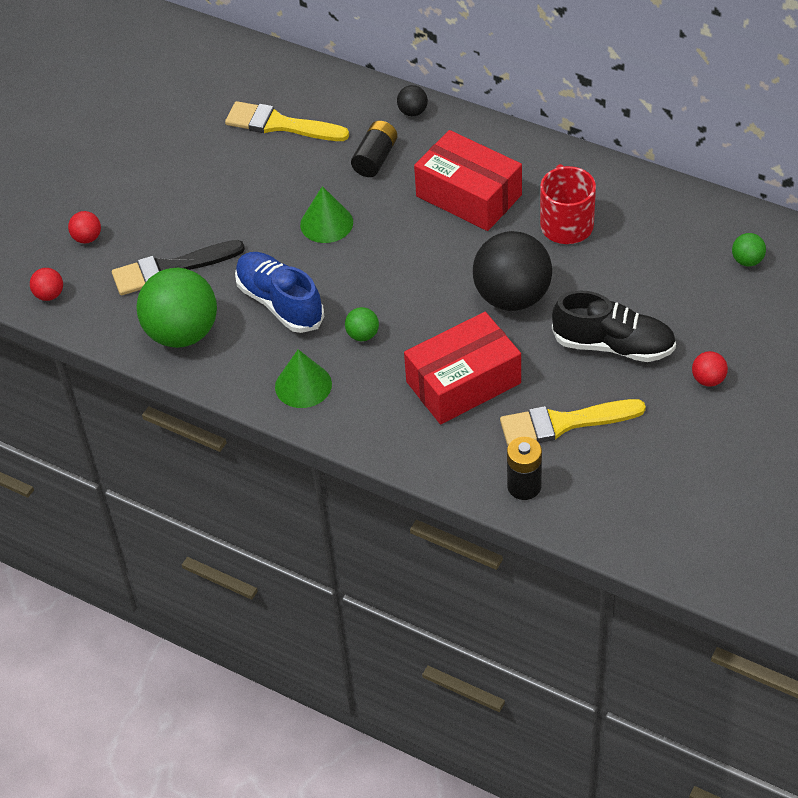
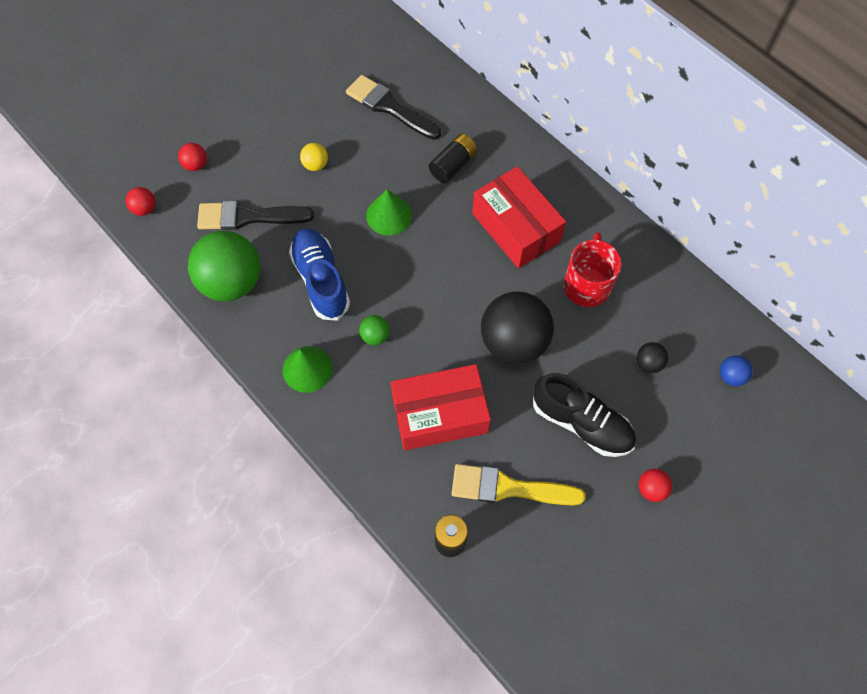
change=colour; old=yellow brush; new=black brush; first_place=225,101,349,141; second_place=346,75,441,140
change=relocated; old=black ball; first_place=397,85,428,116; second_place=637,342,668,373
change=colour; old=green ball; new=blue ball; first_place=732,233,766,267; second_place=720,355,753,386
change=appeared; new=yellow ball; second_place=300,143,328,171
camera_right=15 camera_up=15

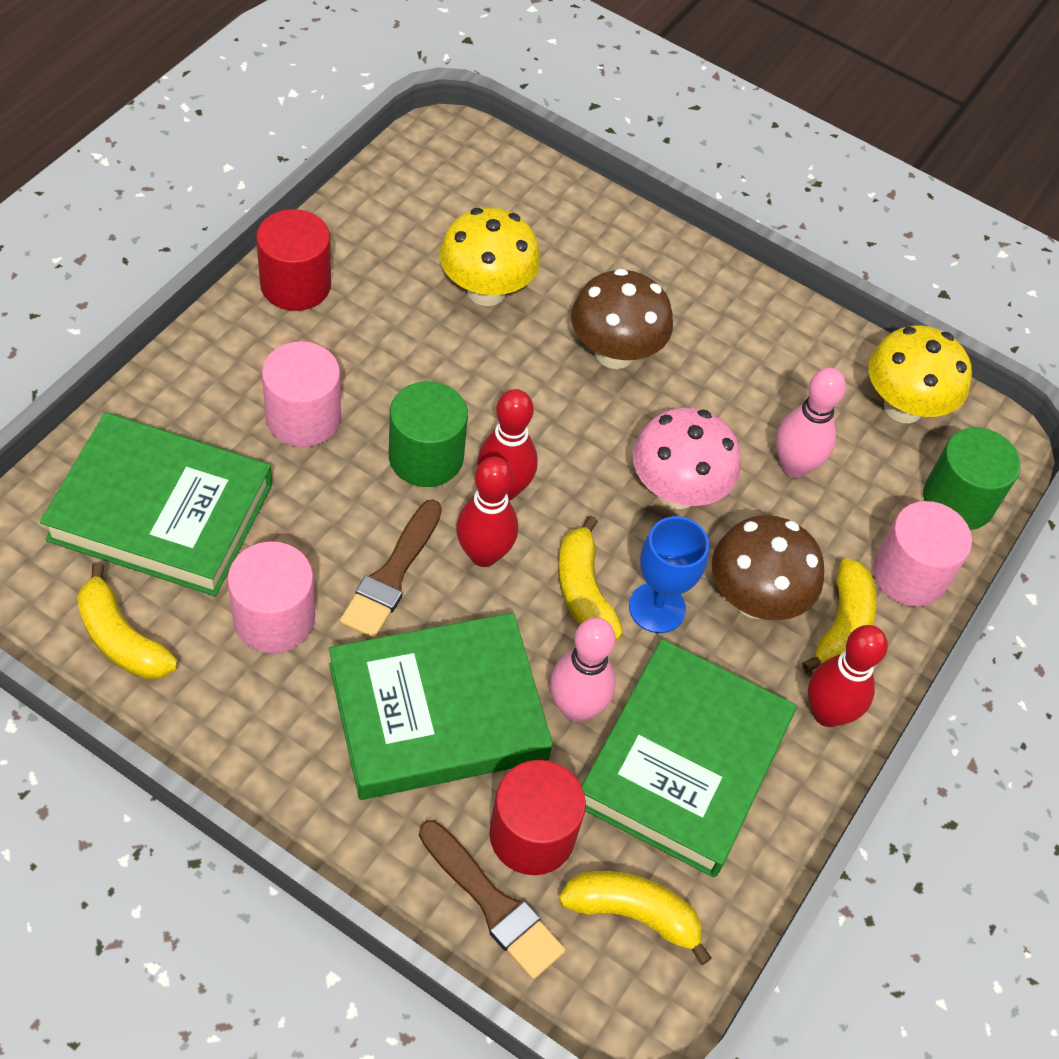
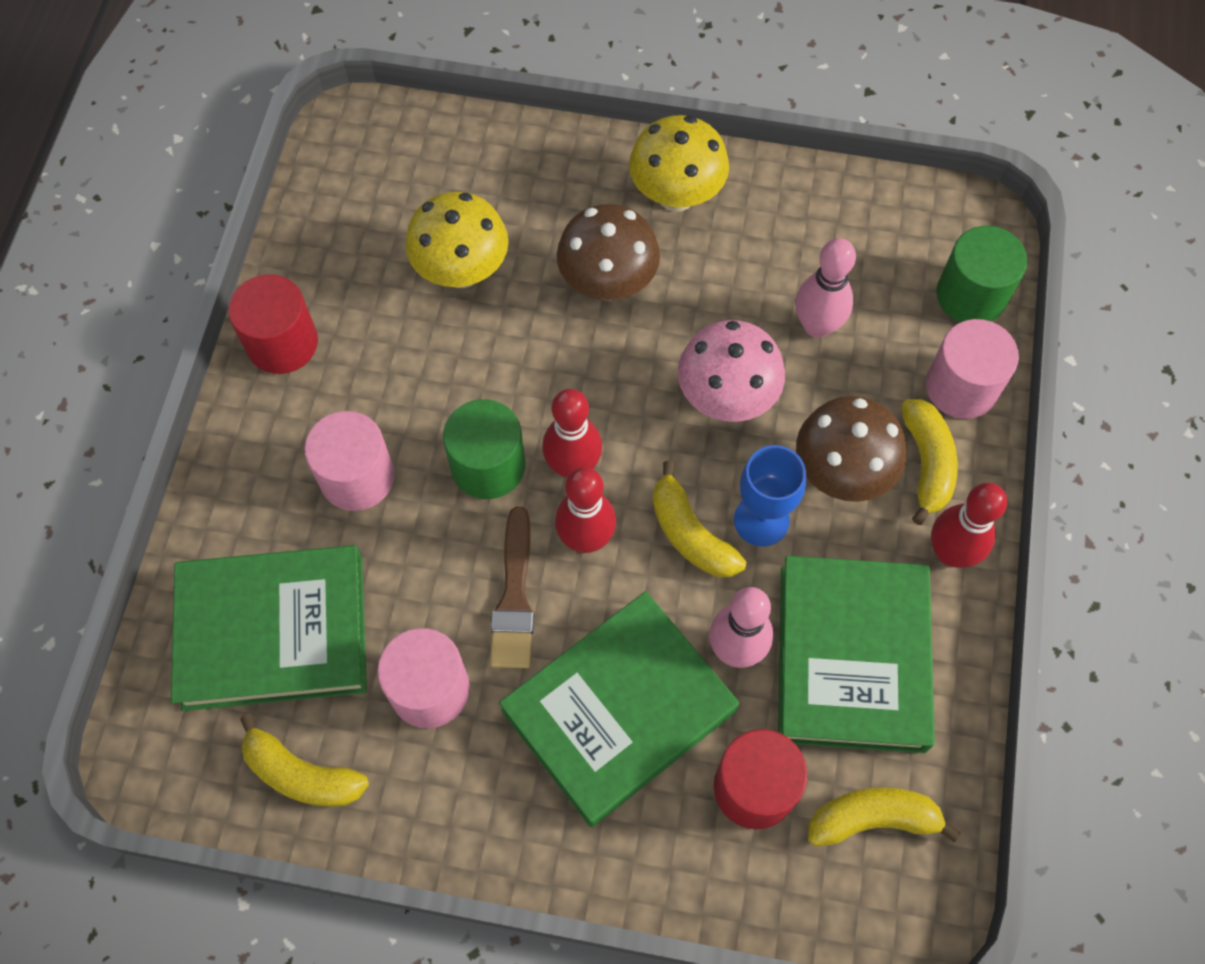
change=missing; old=brown brush; first_place=419,820,565,980
change=relocated; old=yellow mushroom; first_place=868,325,972,423; second_place=629,115,729,212
camera_right=-15 camera_up=10

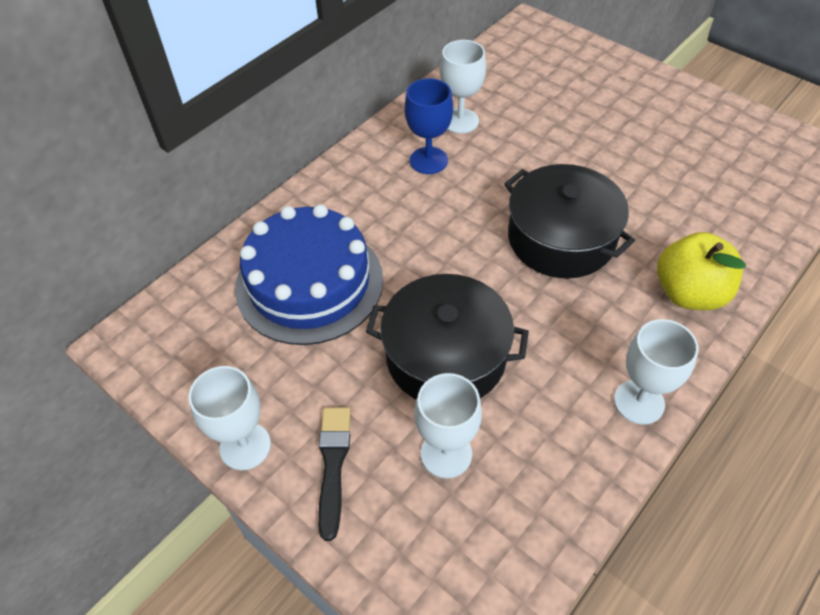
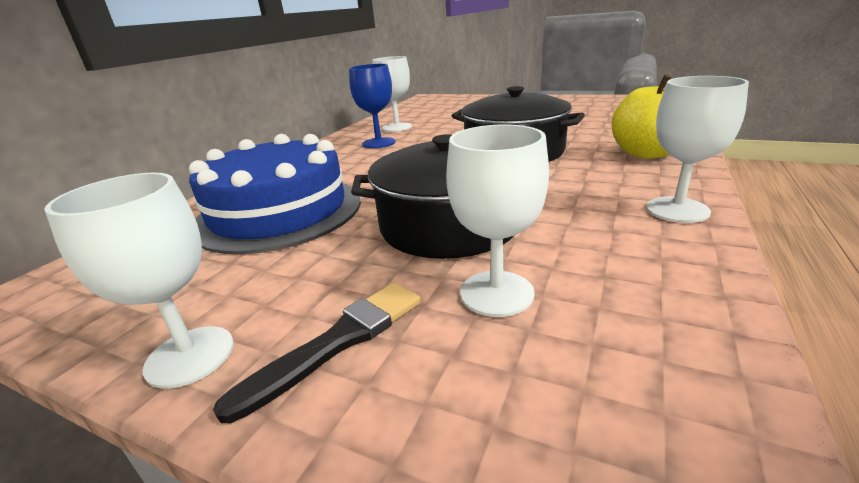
change=spun; old=black brush; first_place=318,407,351,541; second_place=213,283,421,423; degrees=60
camera_right=-15 camera_up=-25

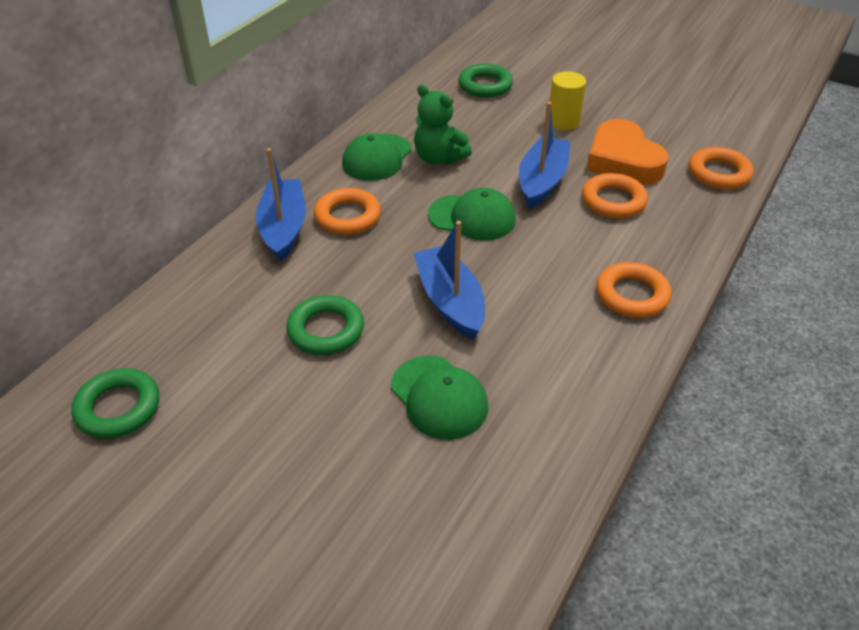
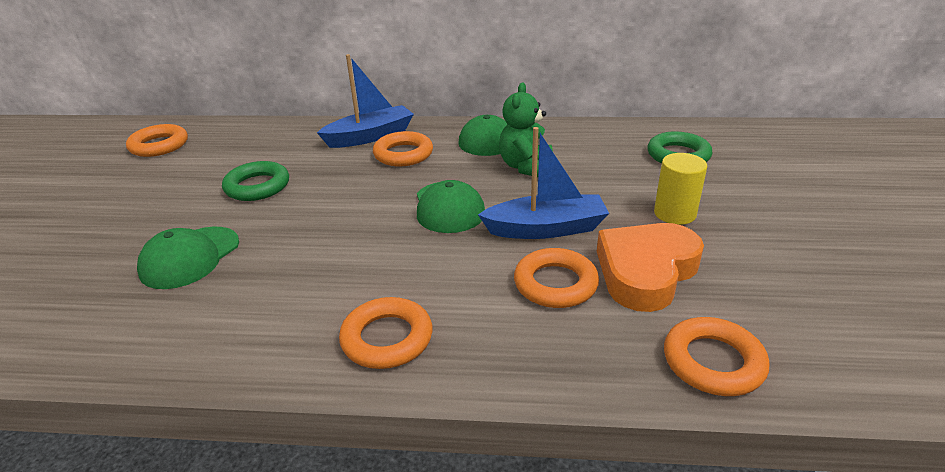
change=colour; old=green ring; new=orange ring; first_place=71,368,159,439; second_place=126,124,188,157
change=missing; old=blue boat; first_place=413,221,485,340
camera_right=65 camera_up=-10

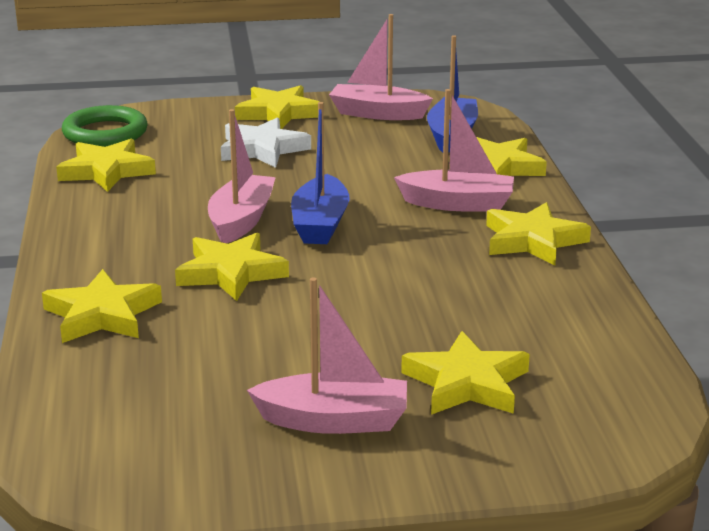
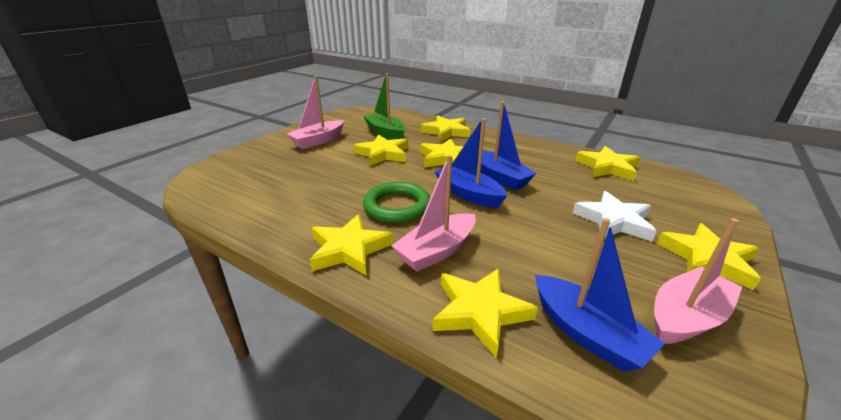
change=relocated; old=green ring; first_place=62,105,148,147; second_place=363,181,430,223
change=colour; old=pink boat; new=blue boat; first_place=208,109,276,243; second_place=477,101,537,190
change=relocated; old=yellow star; first_place=401,331,530,415; second_place=354,134,408,166
change=appeared; new=green boat; second_place=363,73,406,140
camera_right=130 camera_up=5

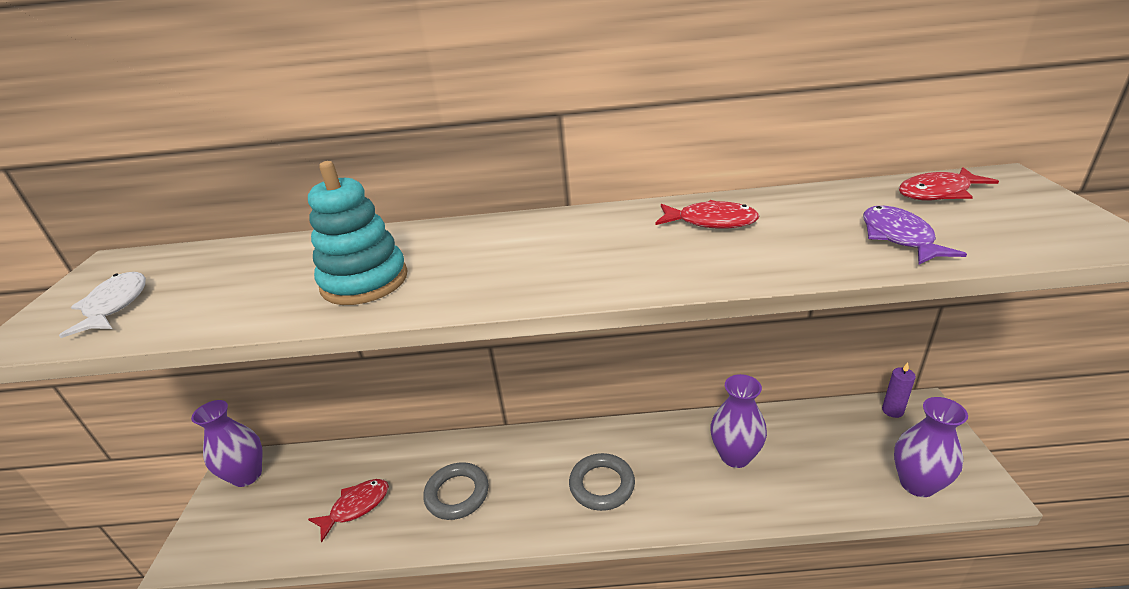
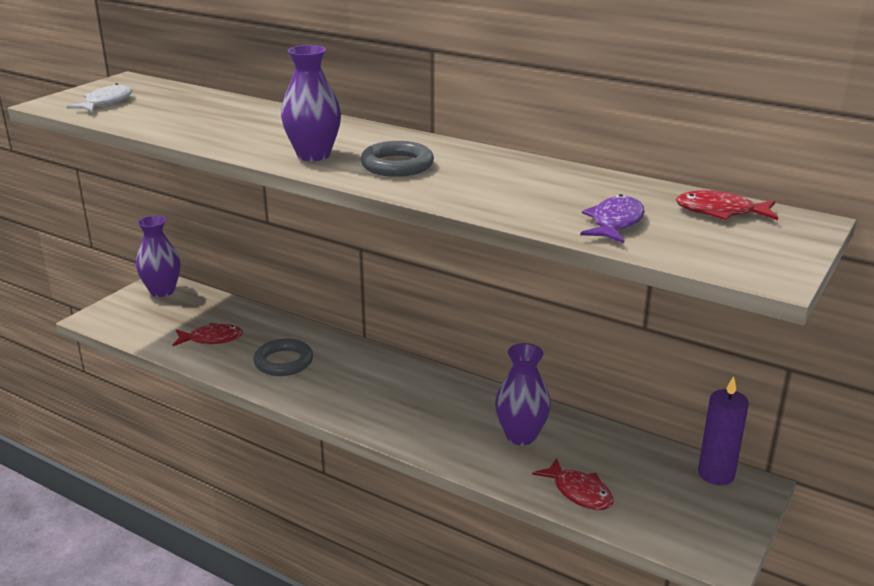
change=missing; old=turquoise stacking toy; first_place=308,161,407,305
change=relocated; old=grey ring; first_place=569,453,635,511; second_place=360,141,434,177
change=relocated; old=red fish; first_place=655,200,759,229; second_place=532,458,613,510
change=size; old=purple candle; first_place=882,362,916,418; second_place=698,376,749,485; factor=1.59
change=relocated; old=purple vase; first_place=894,397,968,497; second_place=281,45,341,161
camera_right=30 camera_up=-5

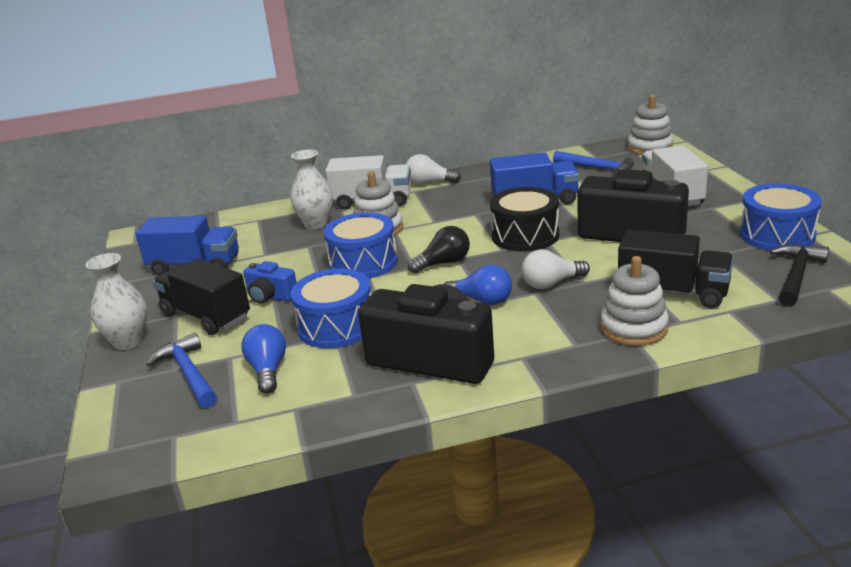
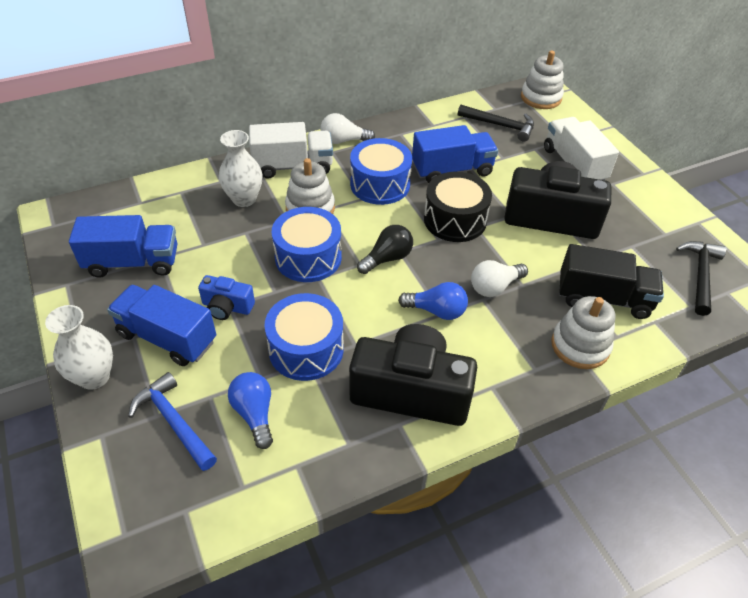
change=colour; old=black truck; new=blue truck; first_place=153,258,250,335; second_place=107,285,216,366
change=colour; old=blue hammer; new=black hammer; first_place=553,151,634,177; second_place=458,105,534,142
change=relocated; old=blue drum; first_place=740,183,822,251; second_place=350,138,412,205
camera_right=-15 camera_up=20

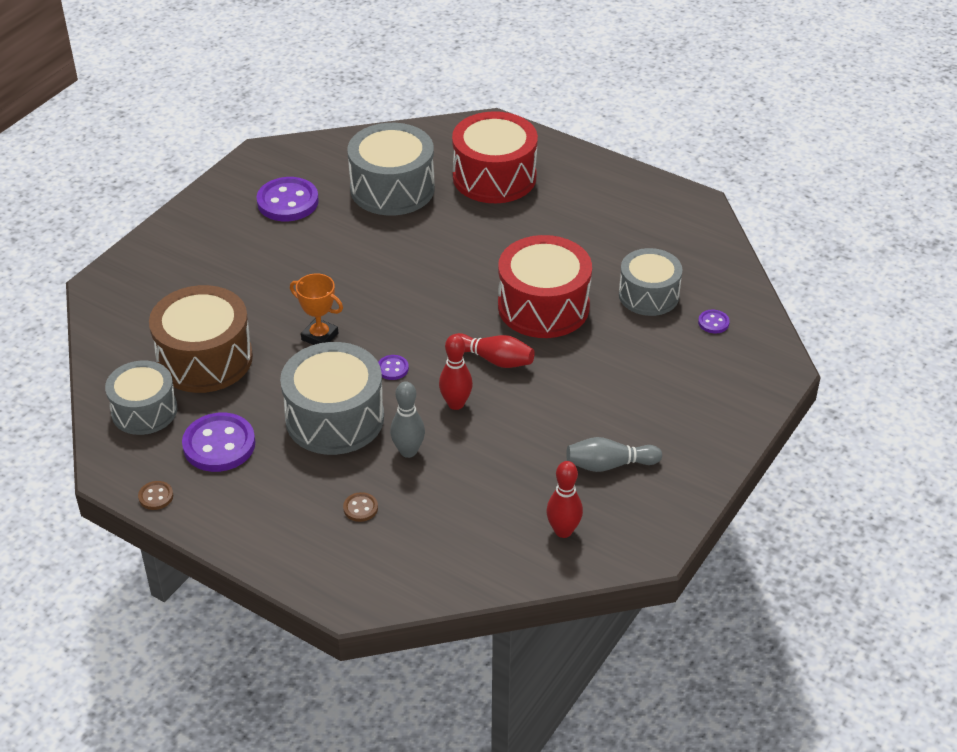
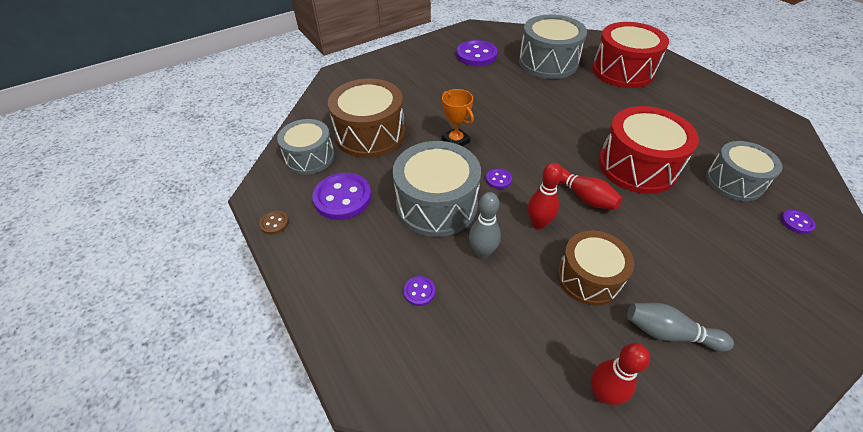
change=colour; old=brown button; new=purple button; first_place=343,492,378,522; second_place=404,276,435,306
change=appeared; new=brown drum; second_place=557,230,634,306
camera_right=25 camera_up=5

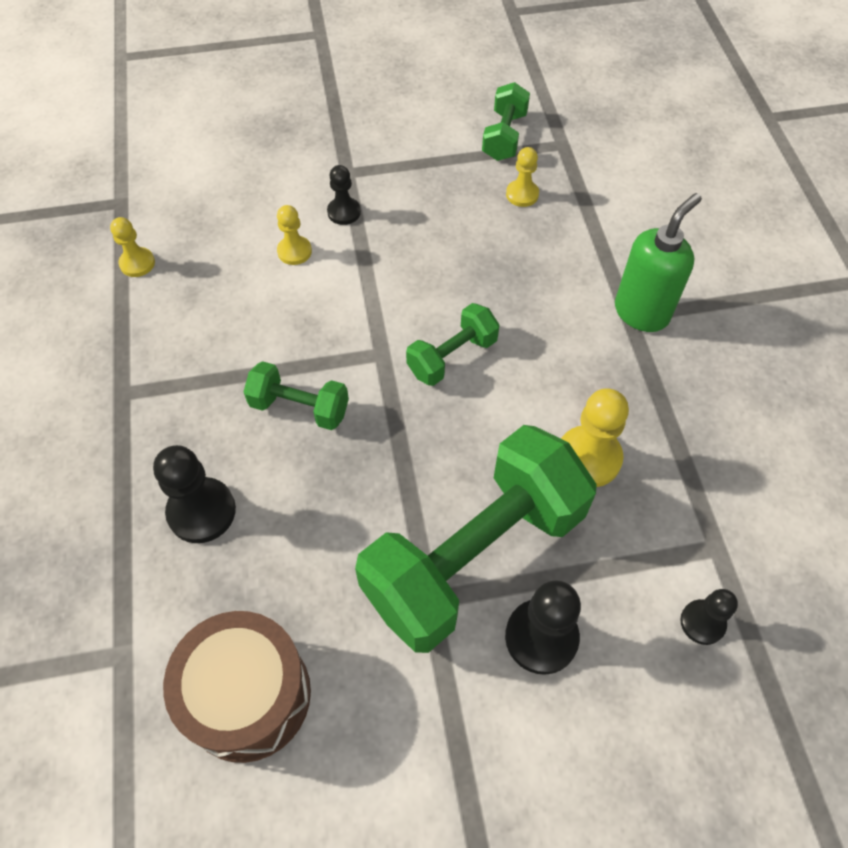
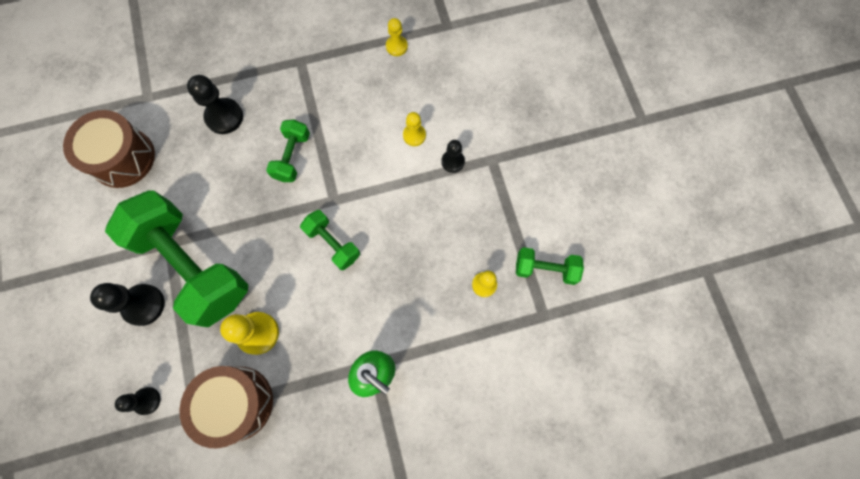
change=appeared; new=brown drum; second_place=179,366,273,448
camera_right=85 camera_up=15

